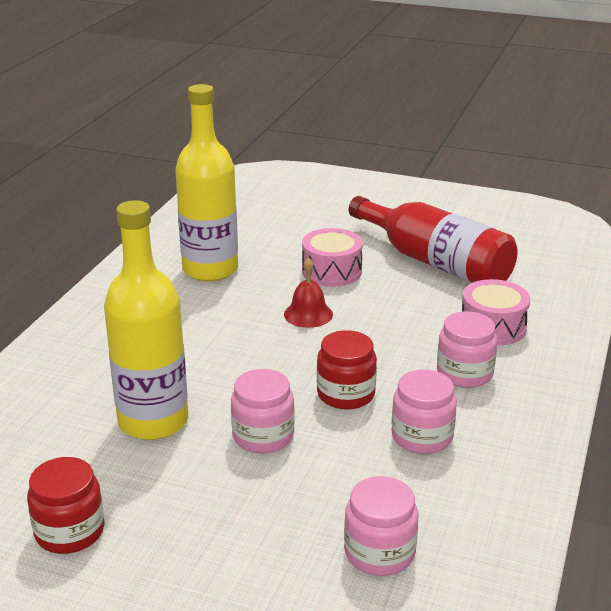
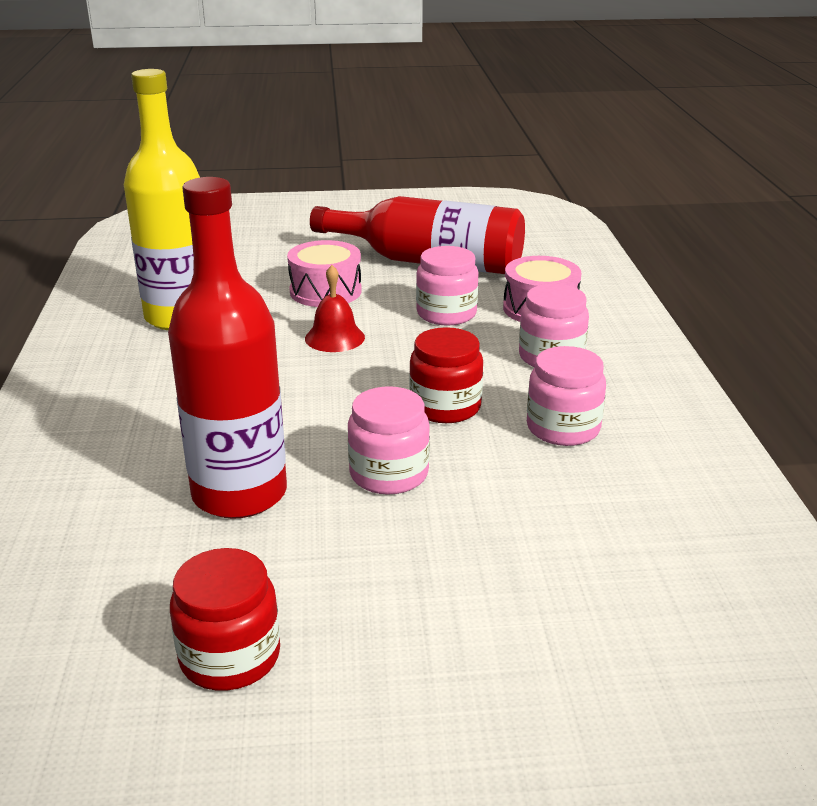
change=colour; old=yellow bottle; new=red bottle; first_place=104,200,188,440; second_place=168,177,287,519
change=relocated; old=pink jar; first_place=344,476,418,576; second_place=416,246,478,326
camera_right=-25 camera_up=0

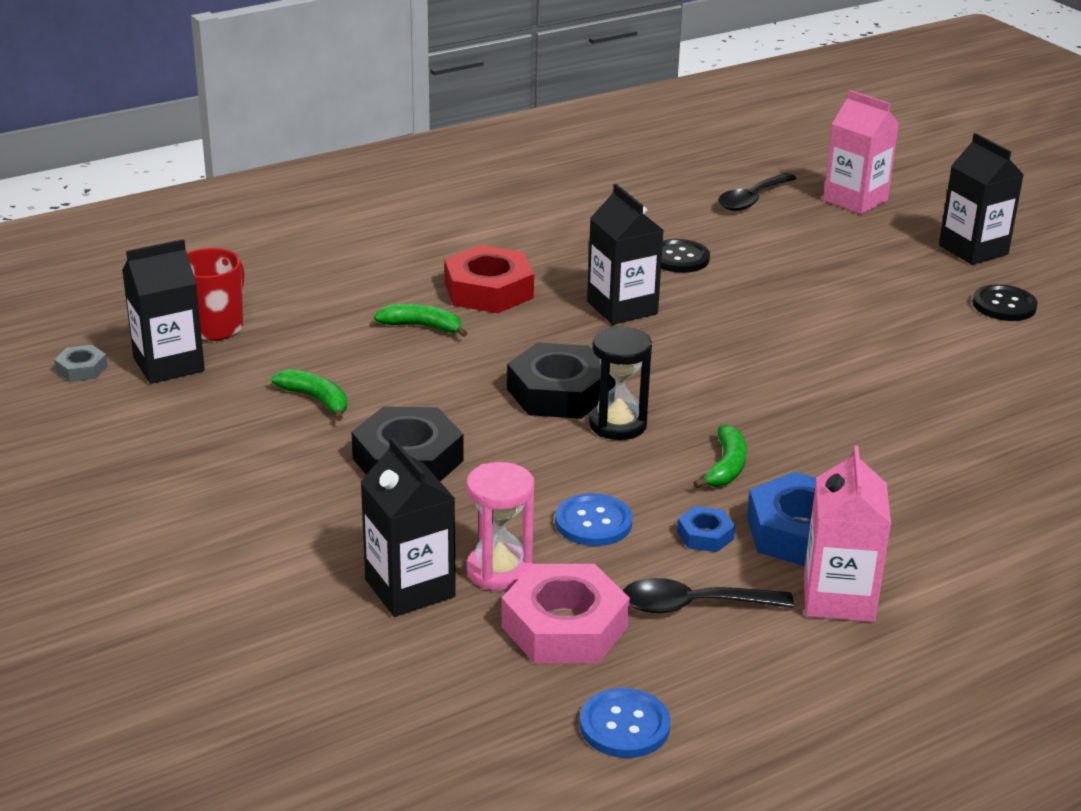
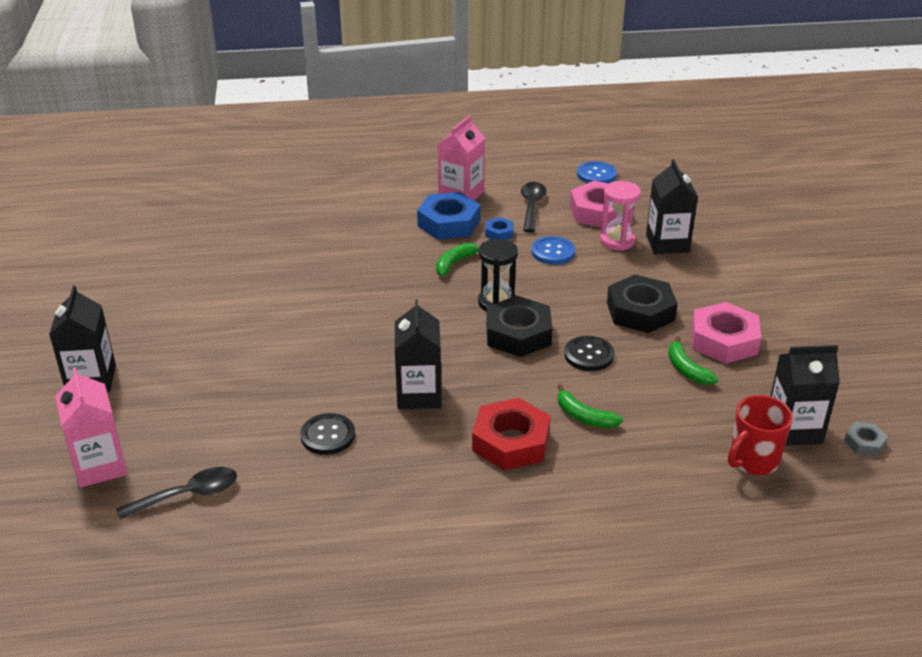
change=spun; old=black spoon; first_place=623,578,794,613; second_place=521,182,546,232; degrees=-105
change=relocated; old=black button; first_place=972,284,1038,321; second_place=564,336,614,371
change=appeared; new=pink nut; second_place=692,302,761,364
camera_right=-155 camera_up=5

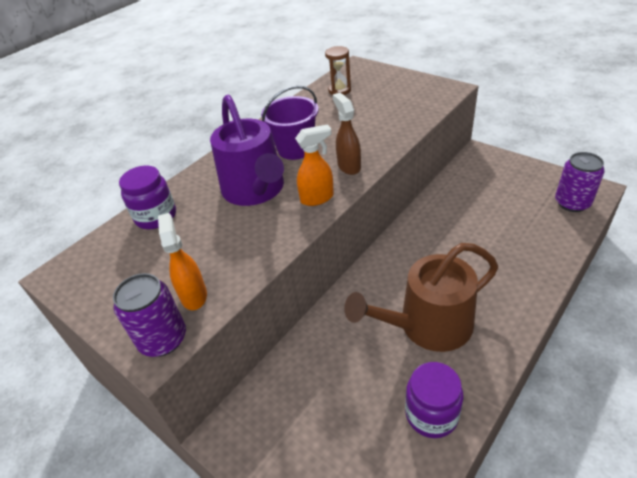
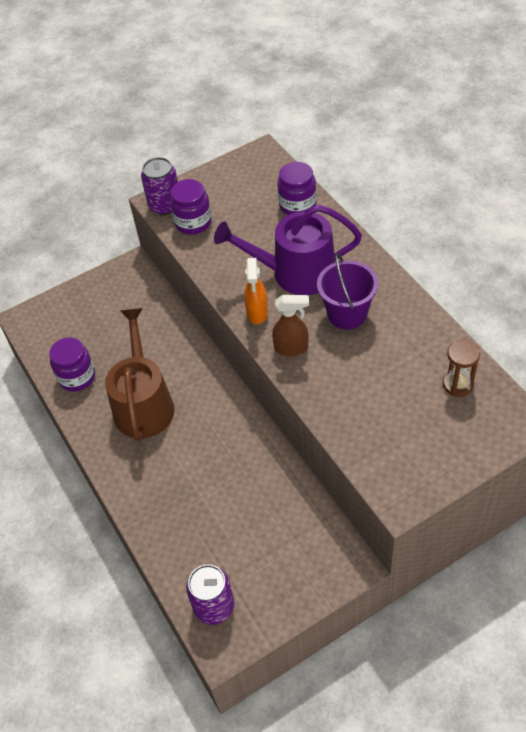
change=exchanged; old=orange spray bottle; new=purple jar; first_place=158,213,207,310; second_place=170,179,212,235
camera_right=110 camera_up=10

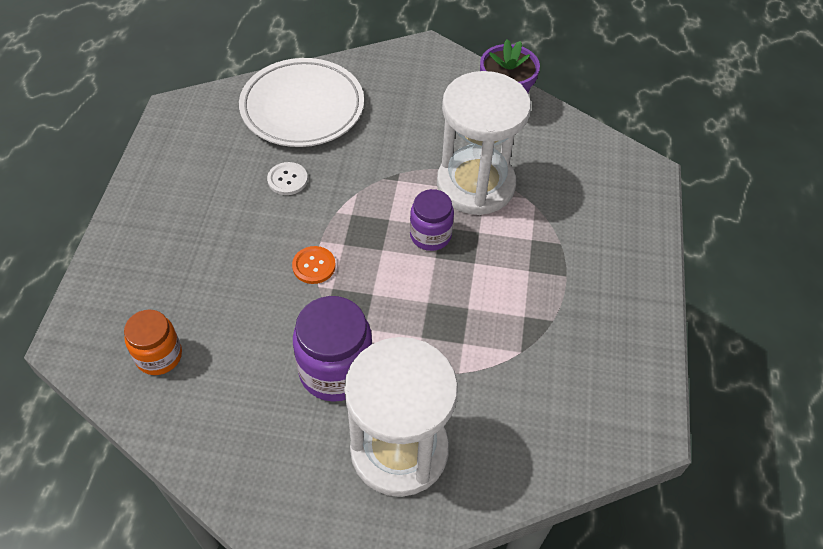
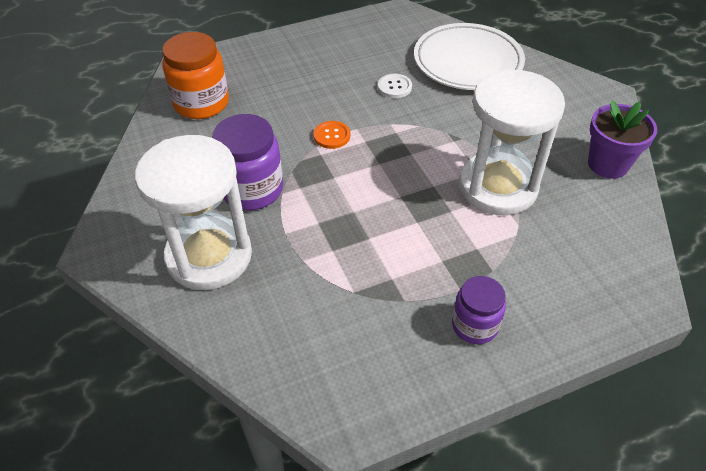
change=size; old=orange jar; first_place=124,309,182,375; second_place=162,32,229,119; factor=1.57
change=relocated; old=purple jar; first_place=410,189,454,251; second_place=452,276,506,344
camera_right=60 camera_up=-5

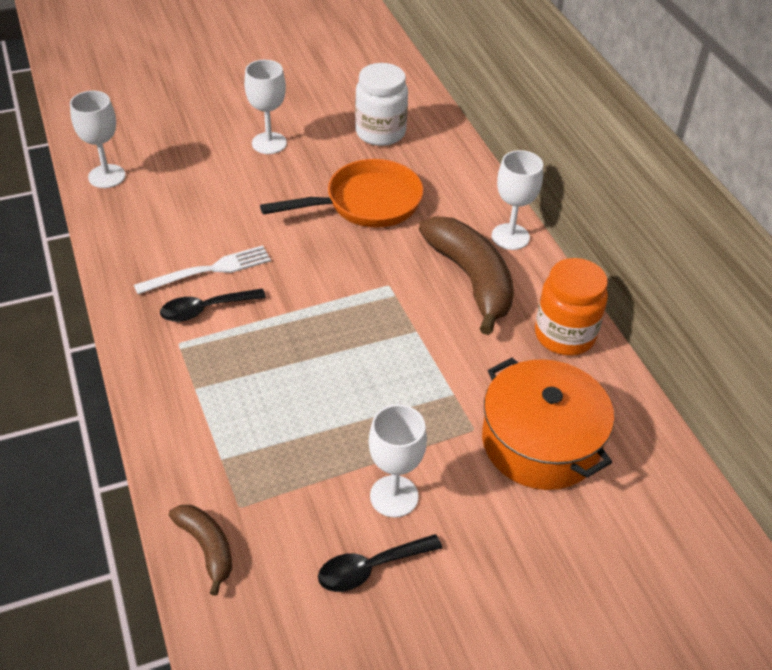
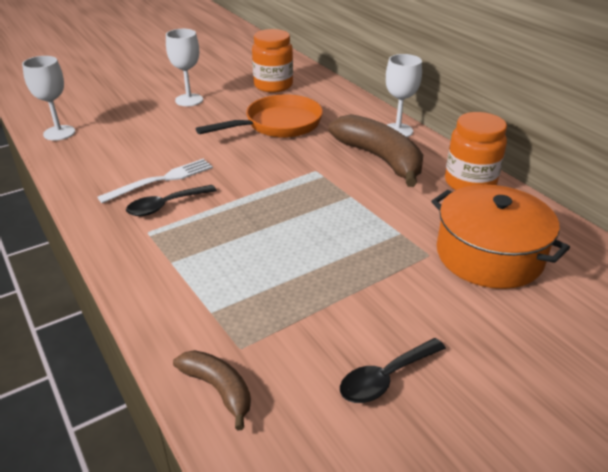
change=colour; old=white jar; new=orange jar; first_place=355,63,408,146; second_place=252,29,293,93
change=missing; old=white goblet; first_place=369,404,427,518
camera_right=-10 camera_up=-10

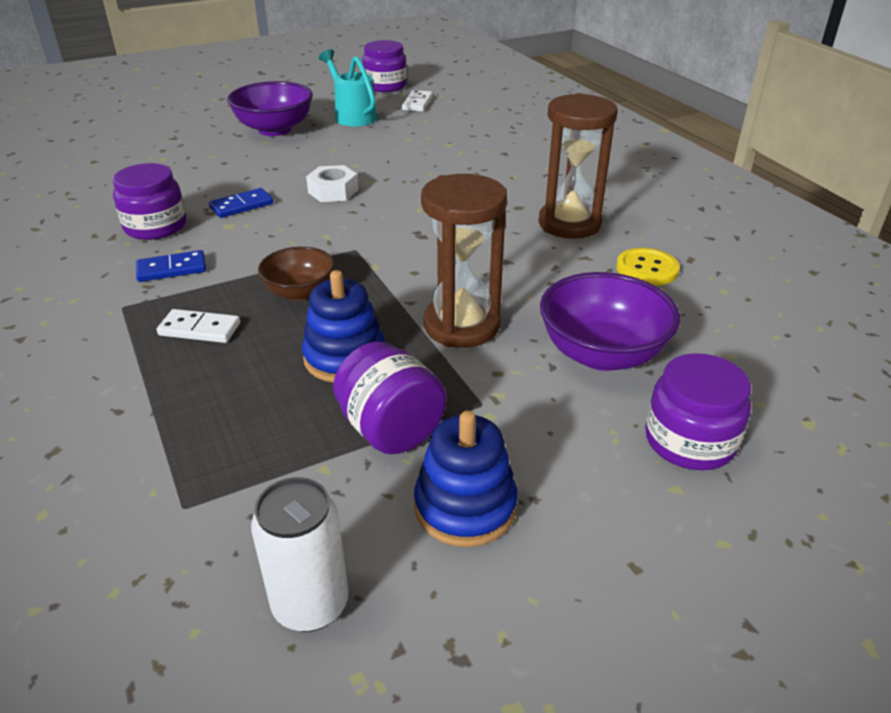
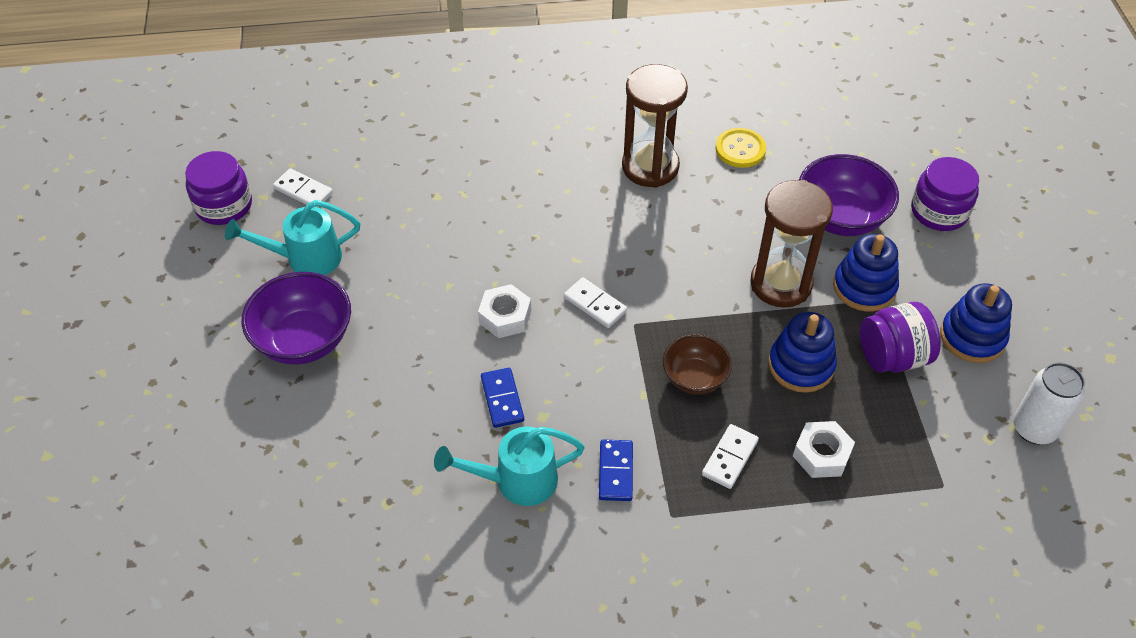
change=exchanged; old=purple jar; new=turquoise watering can; first_place=113,163,186,240; second_place=434,426,585,506
change=appeared; new=white domino; second_place=564,277,627,328
change=appeared; new=white nut; second_place=793,421,855,478
change=appeared; new=blue stacking toy; second_place=833,234,899,311
camera_right=-70 camera_up=15

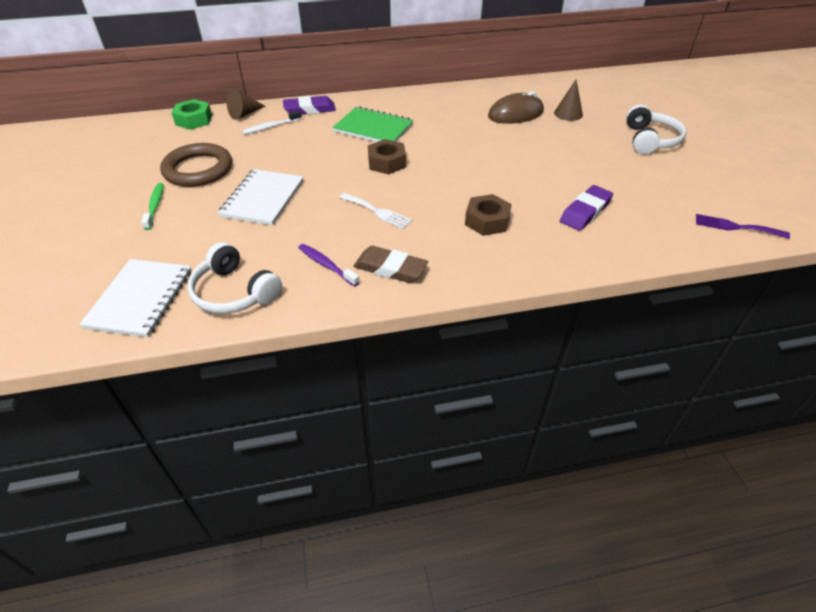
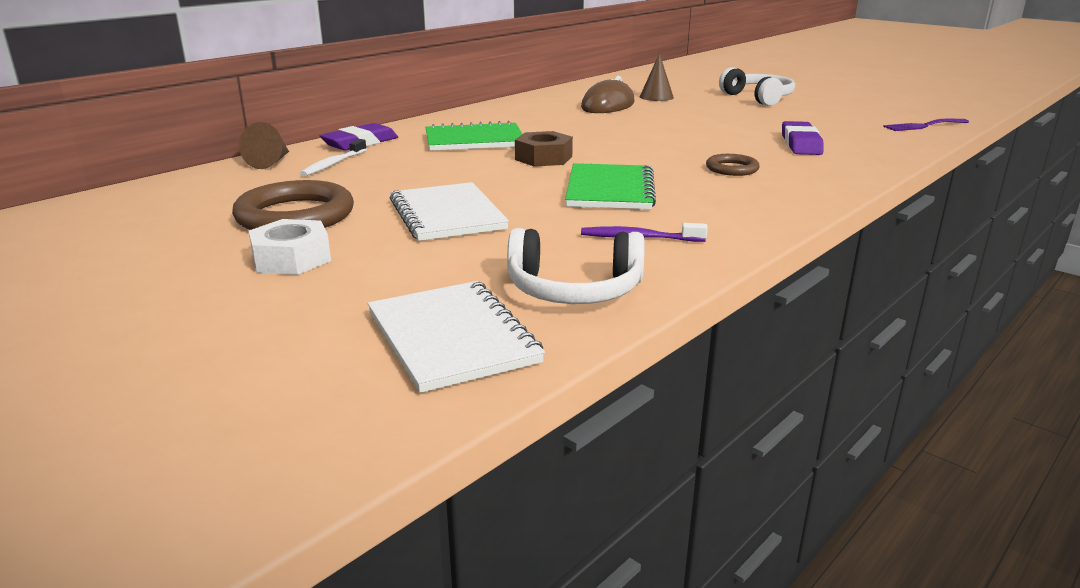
change=exchanged; old=green toothbrush; new=white nut; first_place=141,183,164,230; second_place=249,219,331,275
change=missing; old=green nut; first_place=172,99,212,130
change=exchanged; old=white fork; new=green notebook; first_place=340,193,412,229; second_place=565,163,656,209
change=missing; old=brown eraser; first_place=353,246,428,283
change=exchanged; old=brown nut; new=brown ring; first_place=465,194,512,236; second_place=706,154,760,176
camera_right=-35 camera_up=-20

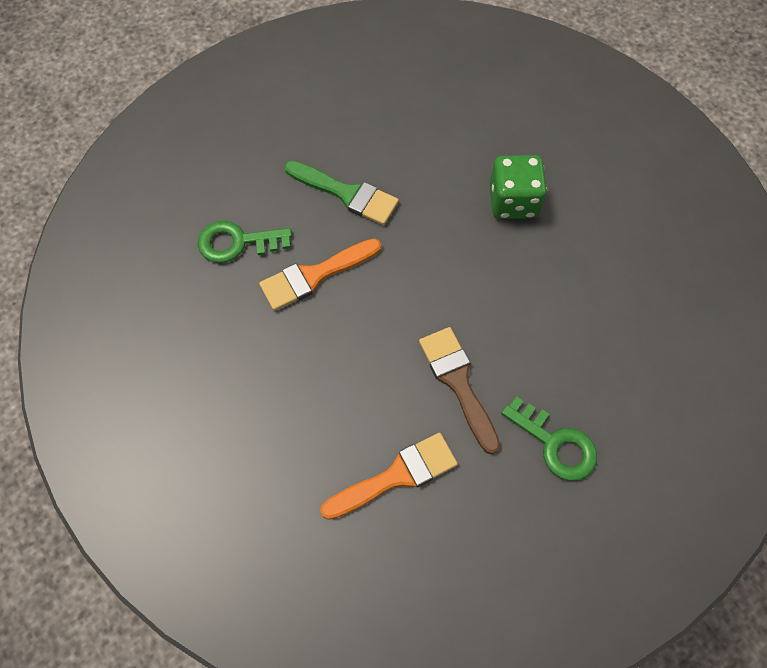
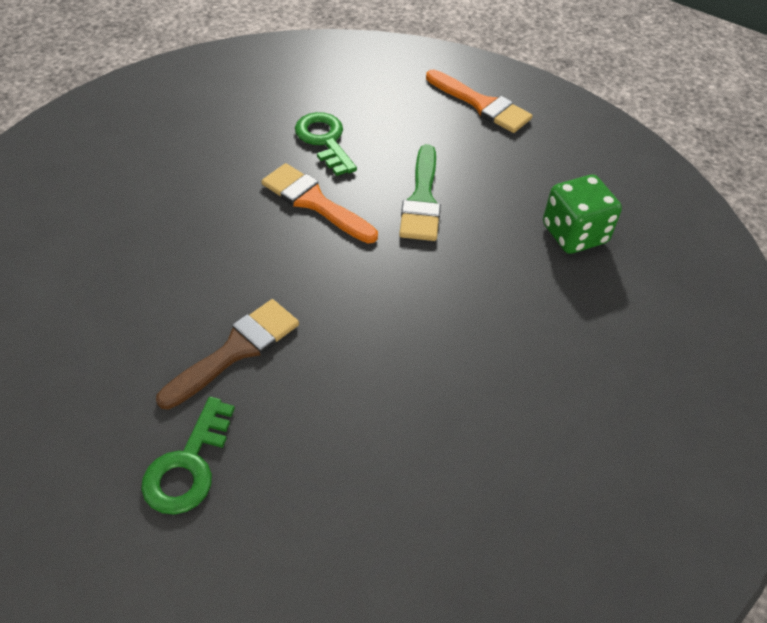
change=relocated; old=orange brush; first_place=320,433,458,520; second_place=426,70,532,133
change=relocated; old=green dice; first_place=490,155,547,219; second_place=543,175,622,254
camera_right=65 camera_up=-15

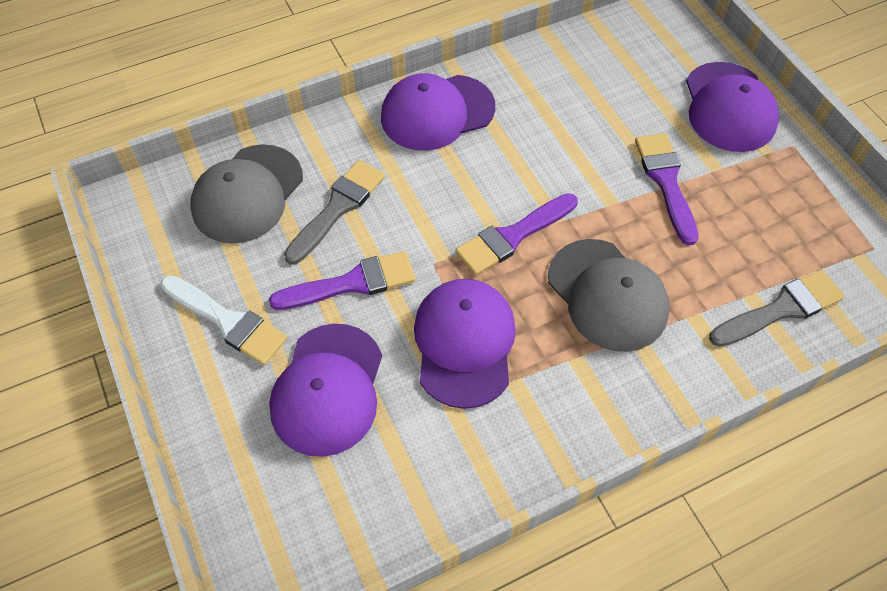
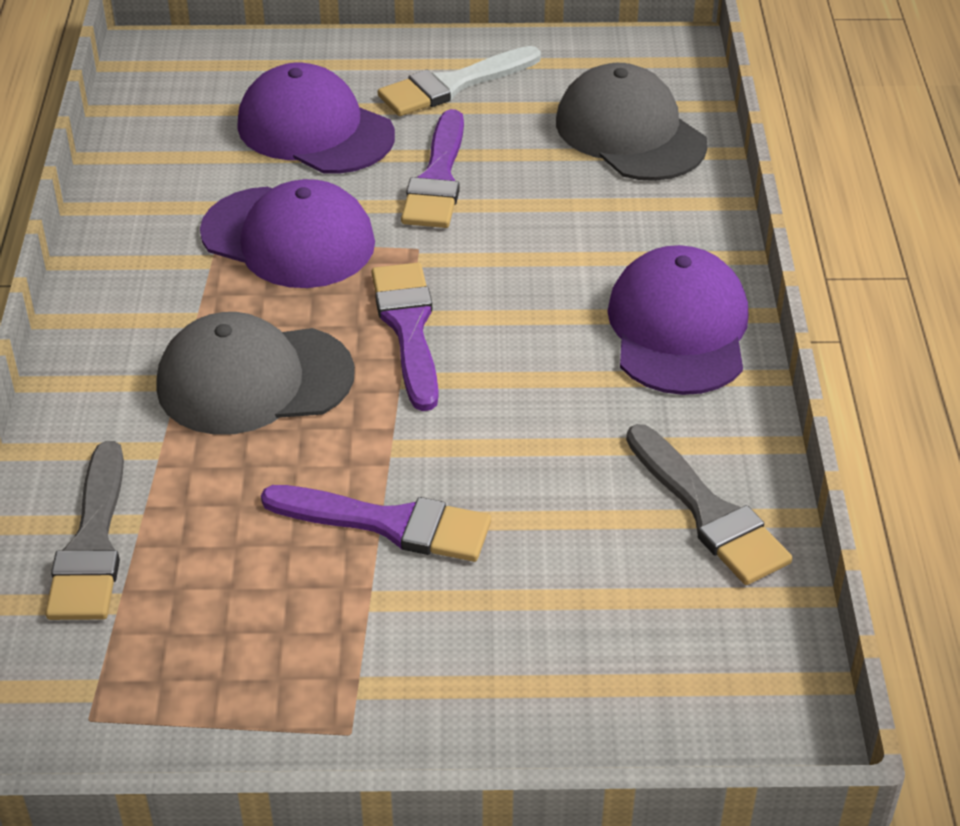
change=relocated; old=grey brush; first_place=284,160,385,265; second_place=626,424,792,585
change=missing; old=purple cap; first_place=686,62,779,152
camera_right=115 camera_up=-15

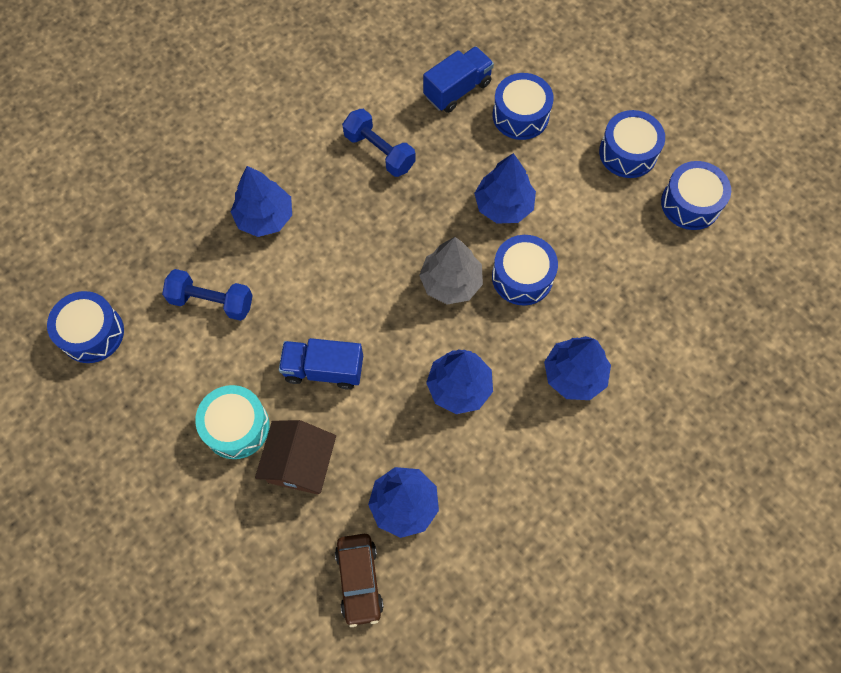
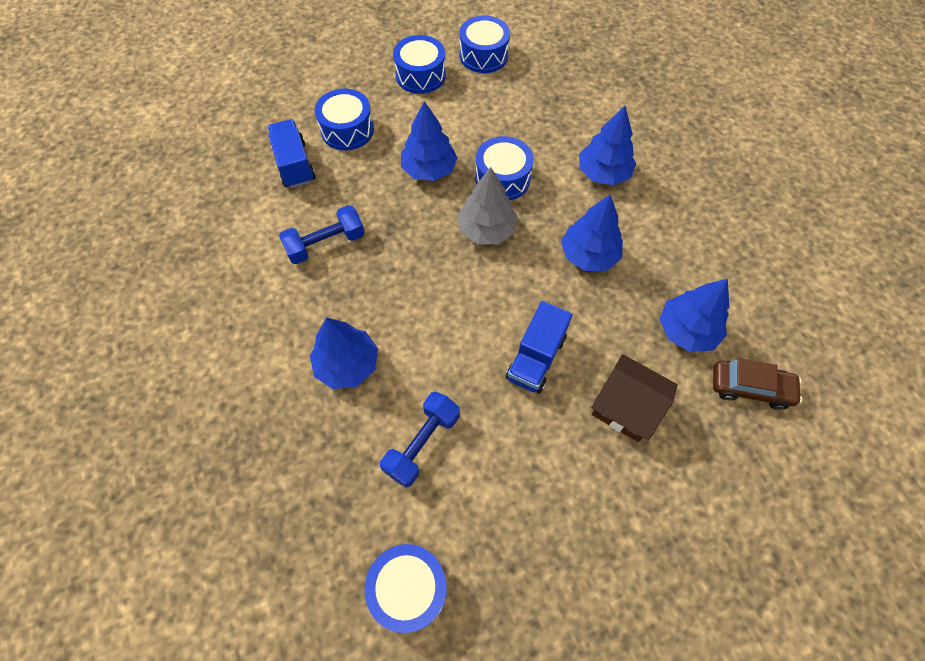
change=missing; old=turquoise drum; first_place=195,385,269,459
camera_right=-70 camera_up=-5

